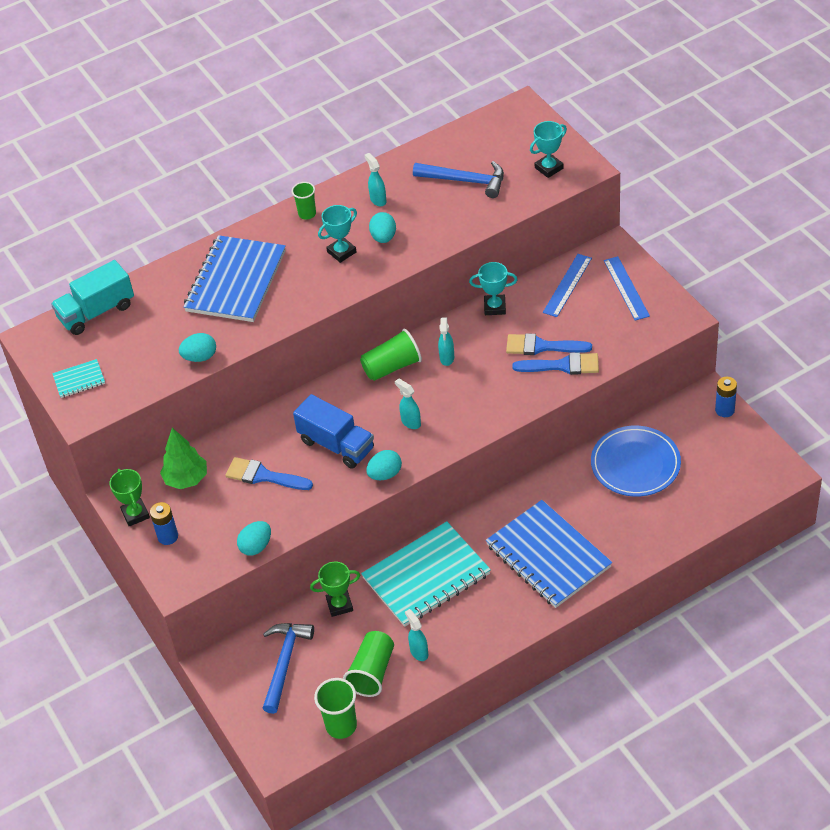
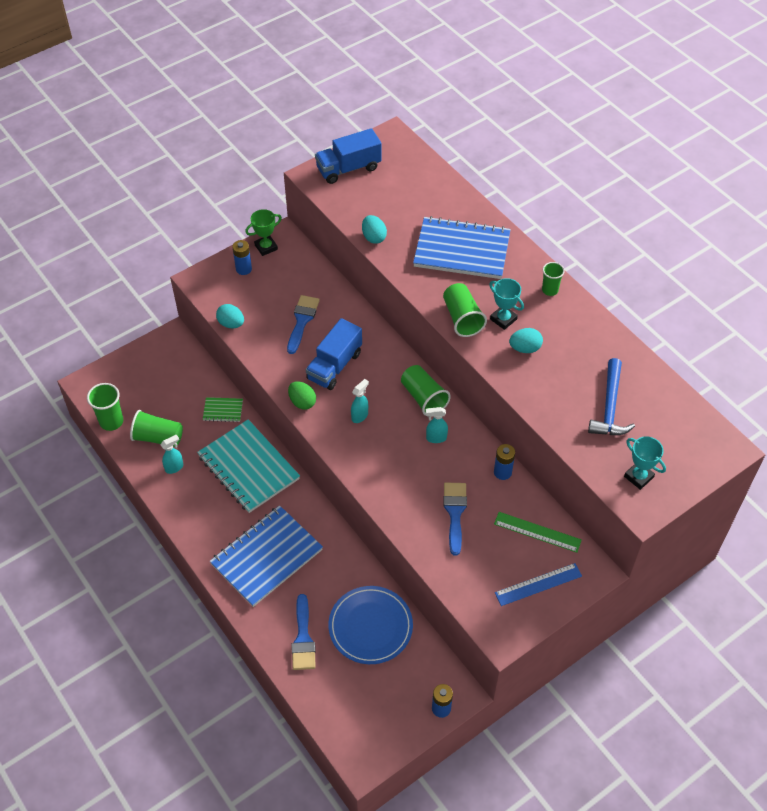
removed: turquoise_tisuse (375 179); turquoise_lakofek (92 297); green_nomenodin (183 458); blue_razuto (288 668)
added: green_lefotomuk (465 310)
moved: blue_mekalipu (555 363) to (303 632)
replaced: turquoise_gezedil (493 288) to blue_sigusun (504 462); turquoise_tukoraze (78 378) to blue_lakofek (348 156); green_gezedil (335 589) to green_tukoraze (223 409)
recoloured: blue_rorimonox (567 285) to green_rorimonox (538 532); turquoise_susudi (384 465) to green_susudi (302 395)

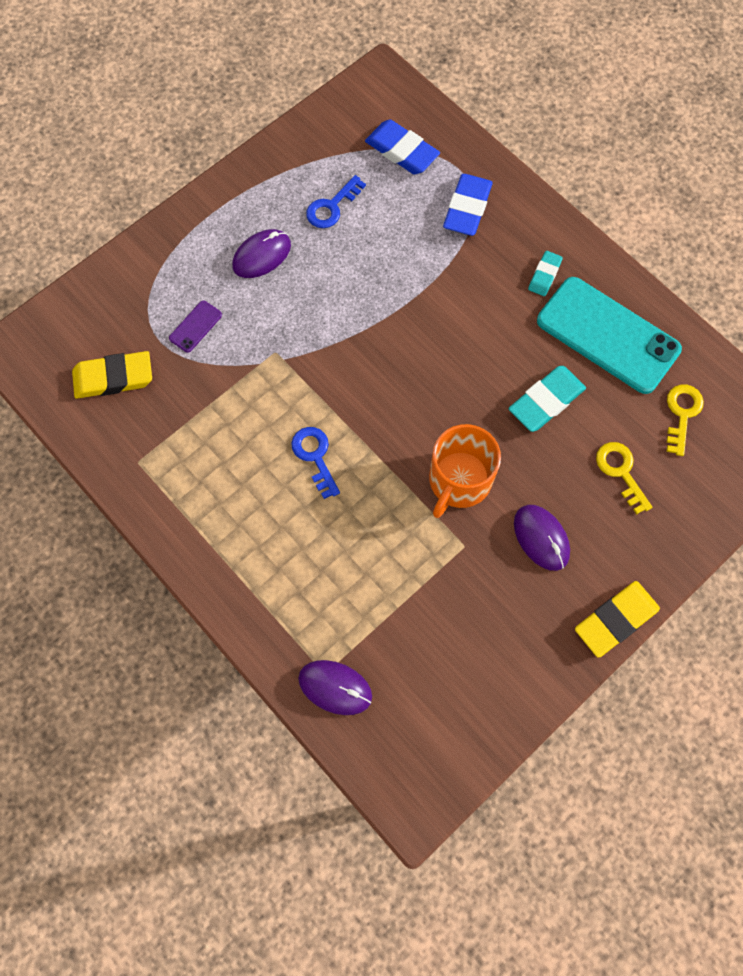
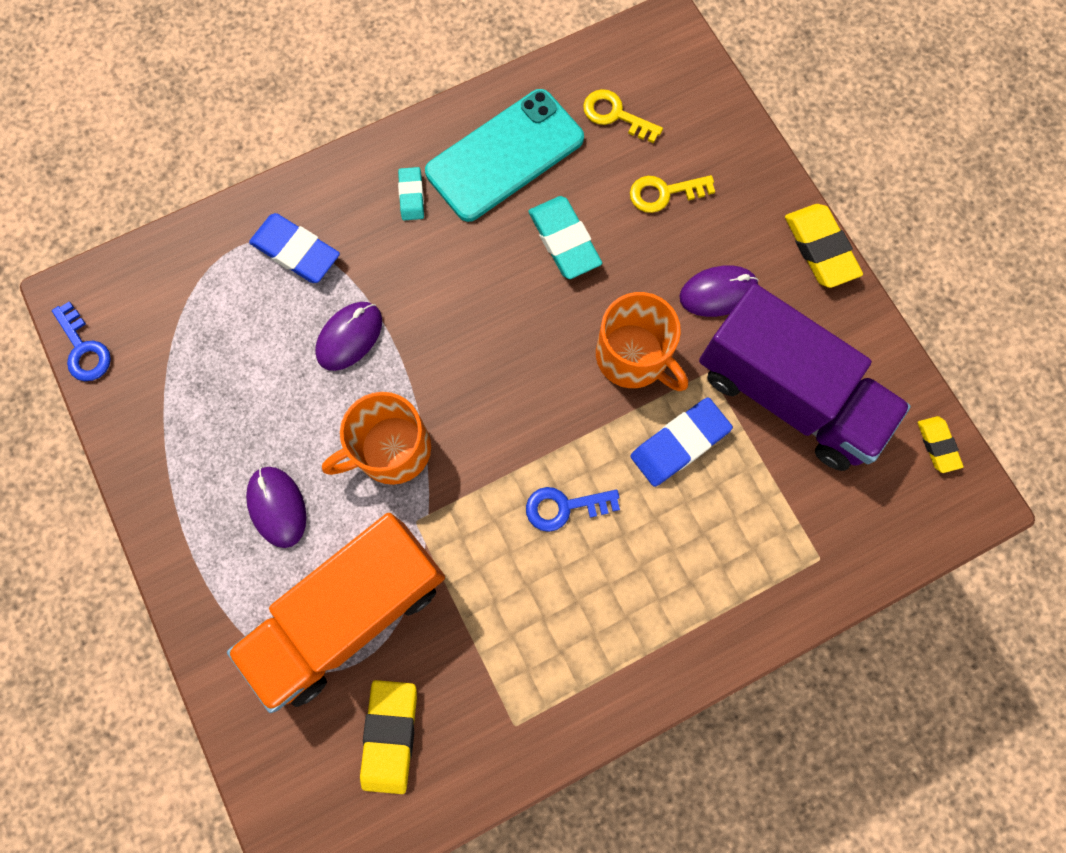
added: purple_lakofek (805 377); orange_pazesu (376 438); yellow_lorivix (940 444)
moved: blue_lorivix (402 146) to (682 442); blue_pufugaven (336 201) to (81 341); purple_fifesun (335 687) to (348 336)
replaced: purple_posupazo (195 327) to orange_lakofek (336 613)
turned: turquoise_lorivix (545 273) = (411 193) 45 degrees clockwise

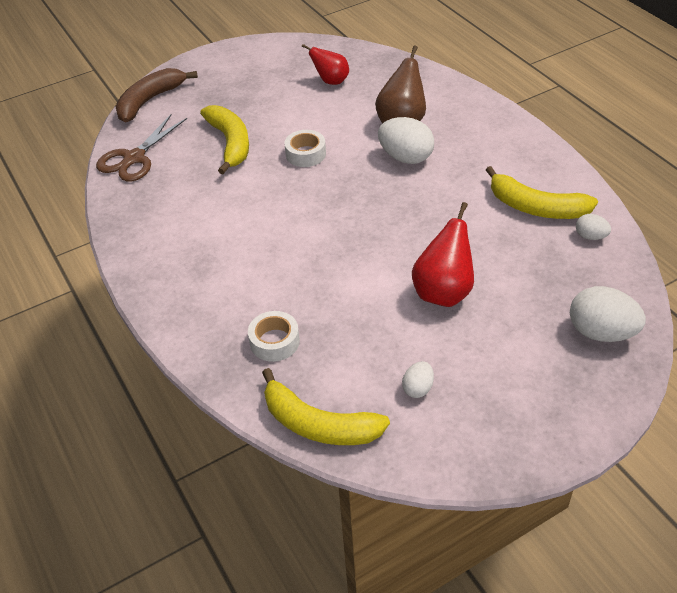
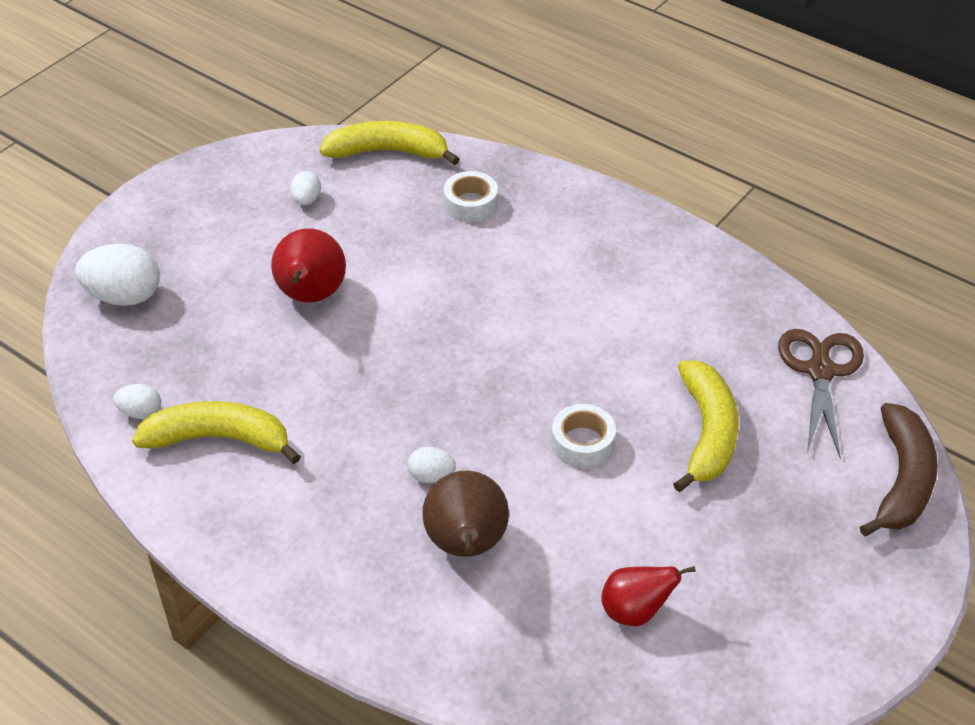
turned: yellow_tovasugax (224 139) = (706 426) 135 degrees counterclockwise
resized: white_susudi (406 140) = (431 465) x0.53

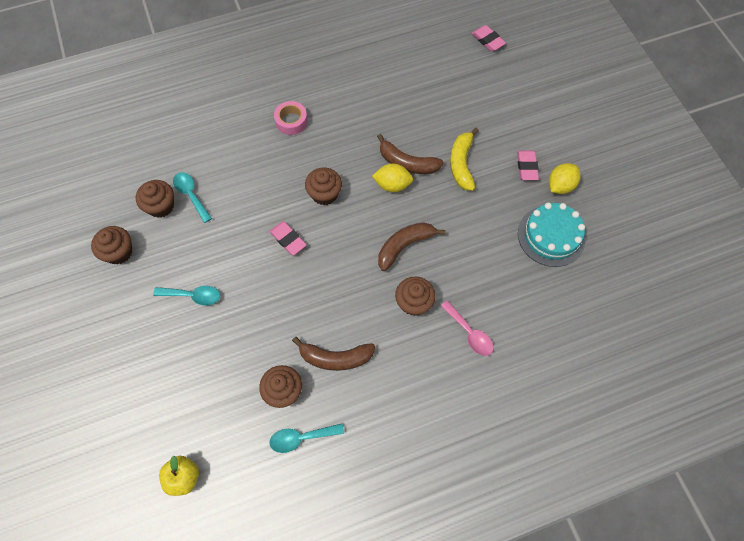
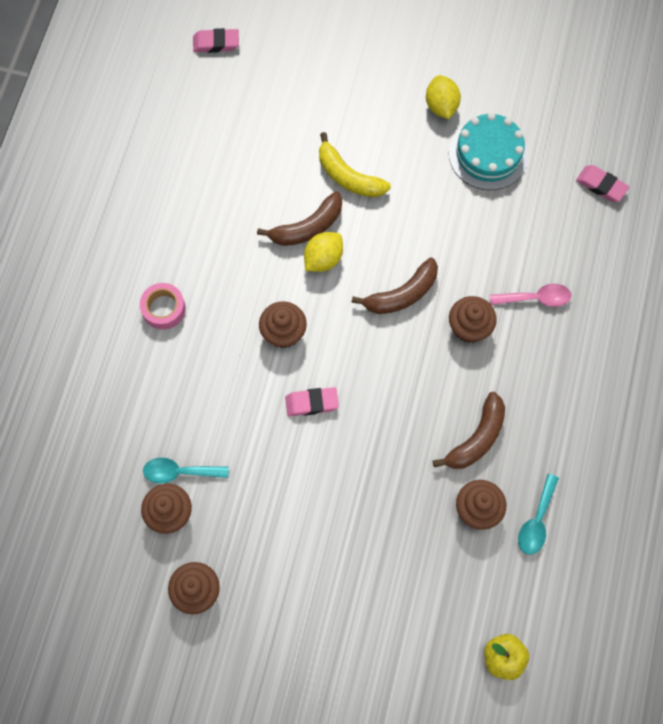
removed: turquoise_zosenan (186 295)
moved: pink_lorivix (528 165) to (602 183)
turned: brown_tovasugax (412 246) = (394 286) 120 degrees counterclockwise

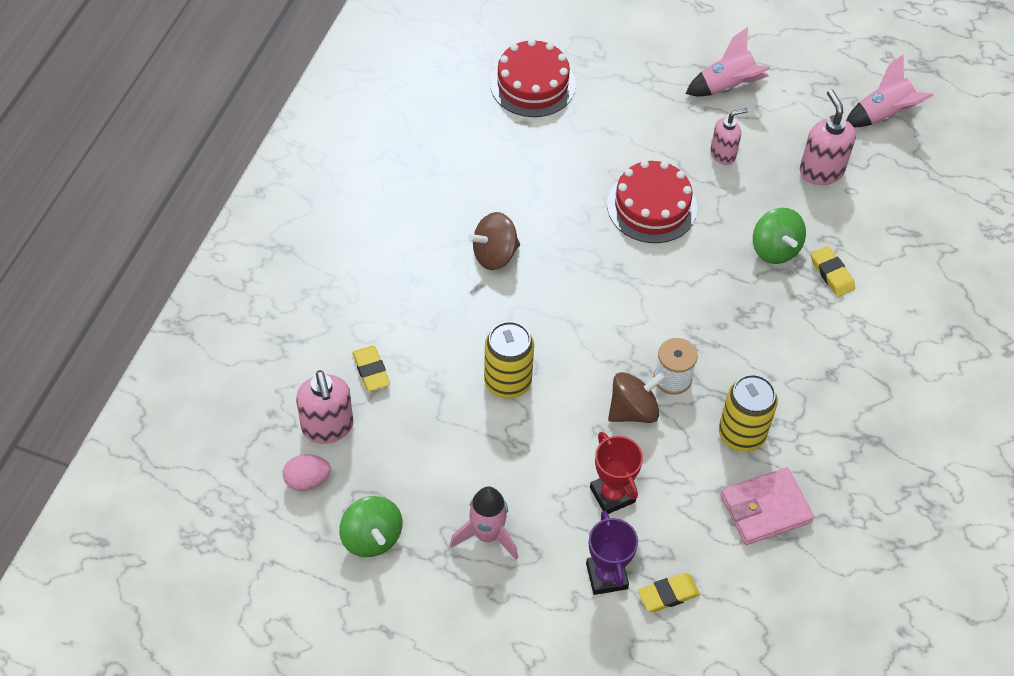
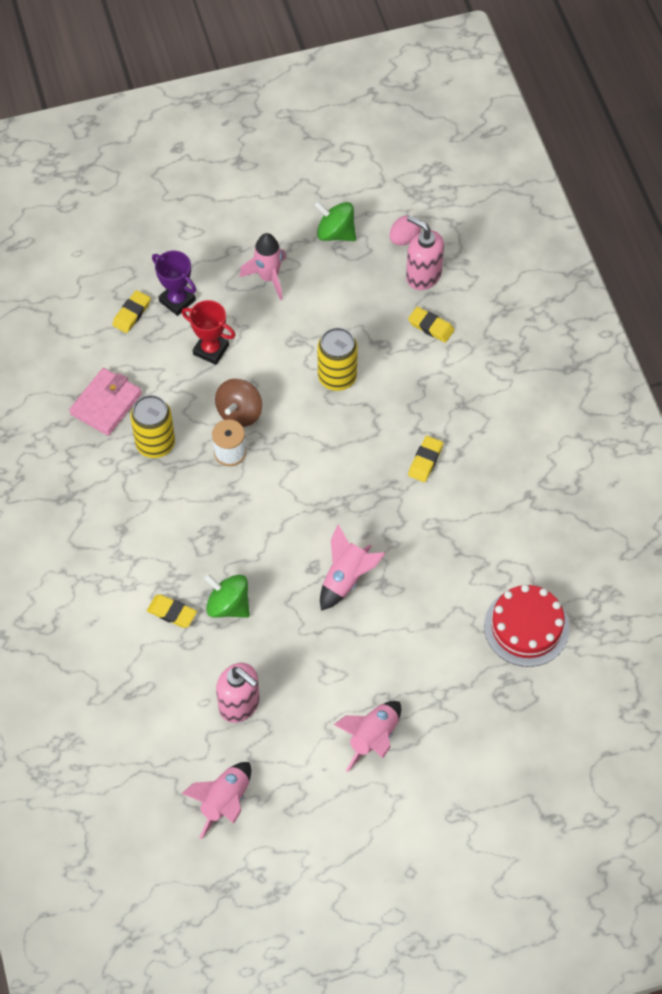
removed: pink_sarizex (729 136)
replaced: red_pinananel (652 201) to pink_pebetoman (353 567); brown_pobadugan (494 241) to yellow_lorivix (425 459)

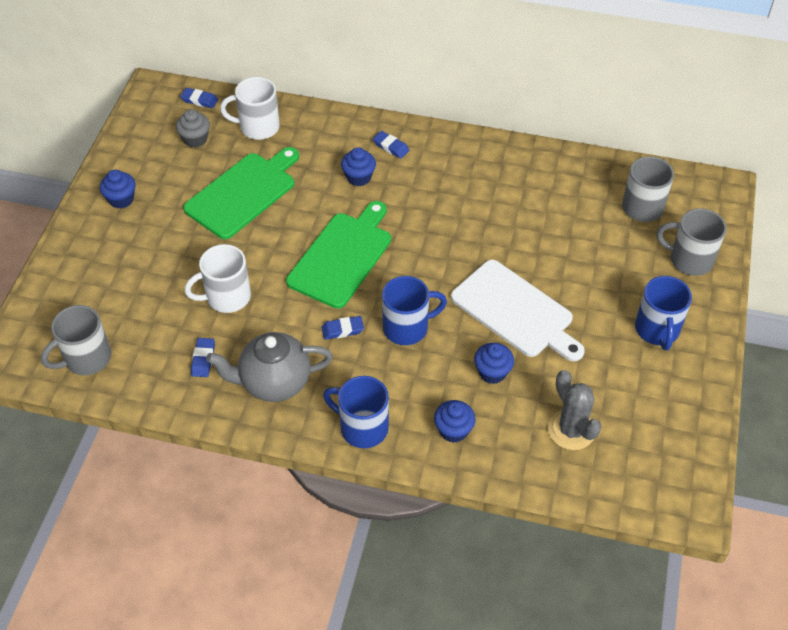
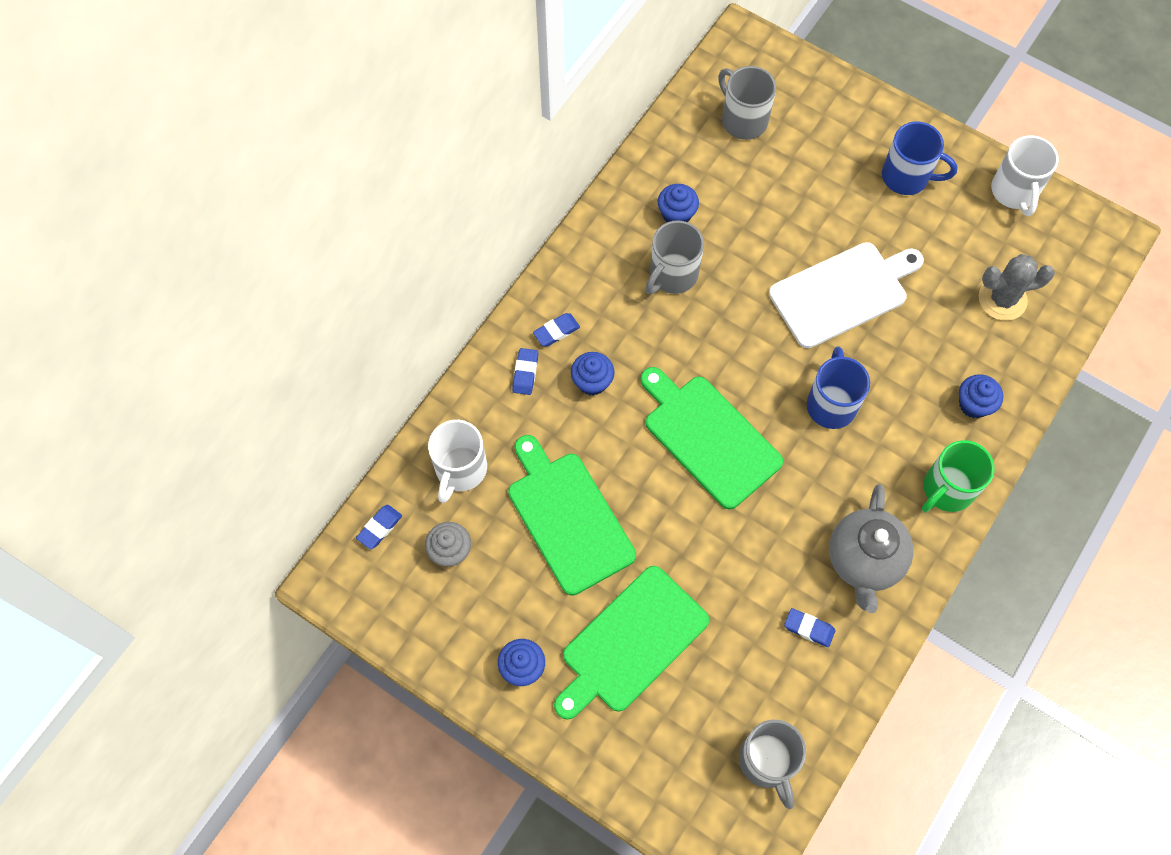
added: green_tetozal (631 643)
moved: grey_pazesu (692 242) to (674 257); white_pazesu (217 278) to (1025 175); blue_lorivix (343 328) to (525 371); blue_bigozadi (494 363) to (678 203)
recoloured: blue_pazesu (356 412) to green_pazesu (958 476)

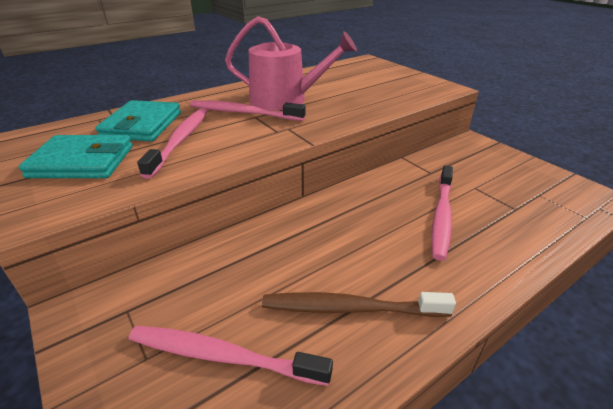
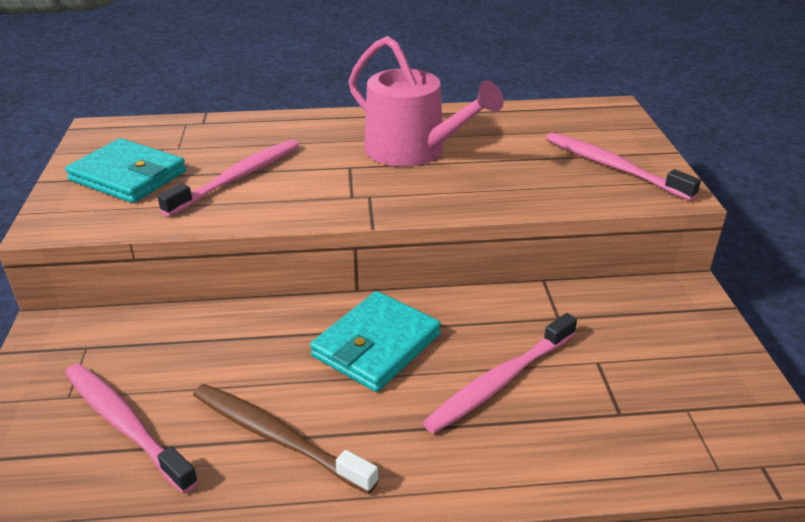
moved: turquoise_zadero (138 120) to (375 341); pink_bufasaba (248 110) to (623 166)

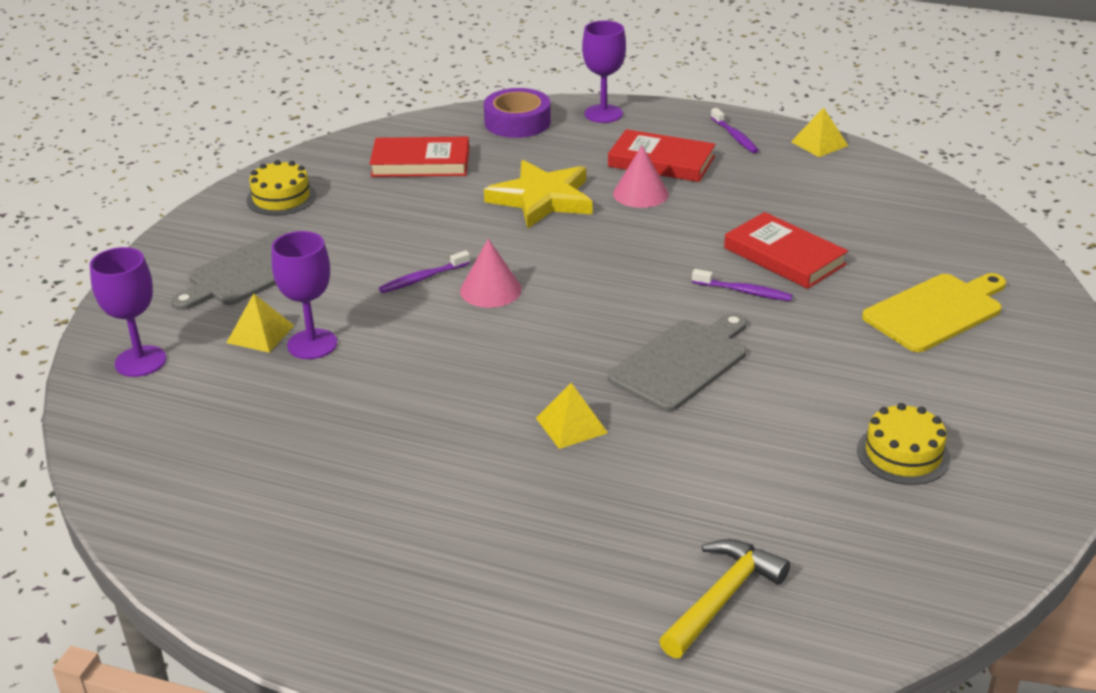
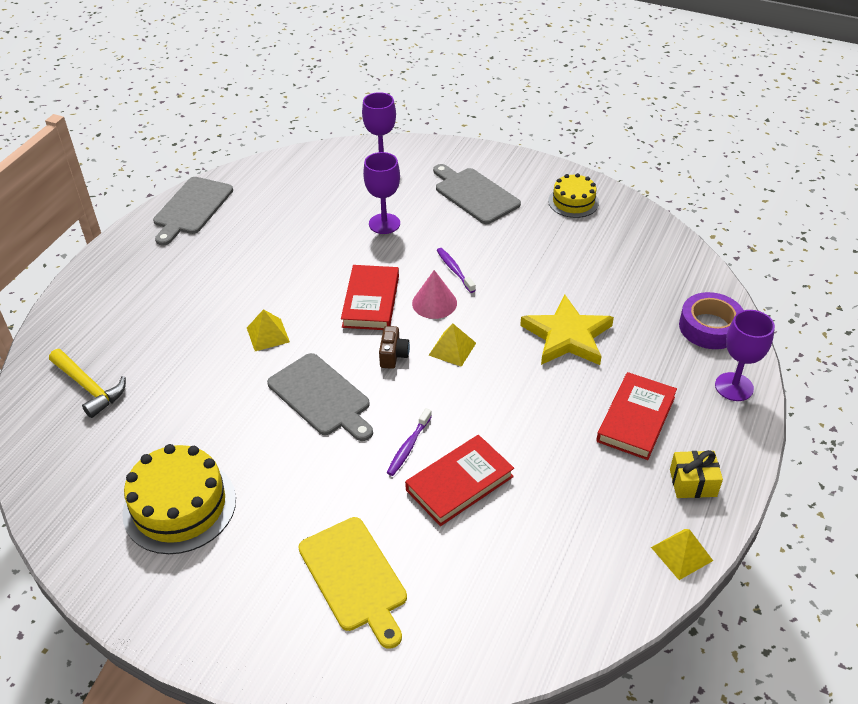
removed: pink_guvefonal (641 176)
added: grey_tetozal (193 211); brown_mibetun (394 347)
moved: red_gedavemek (419 157) to (370 297); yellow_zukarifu (260 323) to (452 345)
replaced: purple_bufasaba (735 130) to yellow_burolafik (696 474)
resized: yellow_pinananel (903 444) = (179 499) x1.65

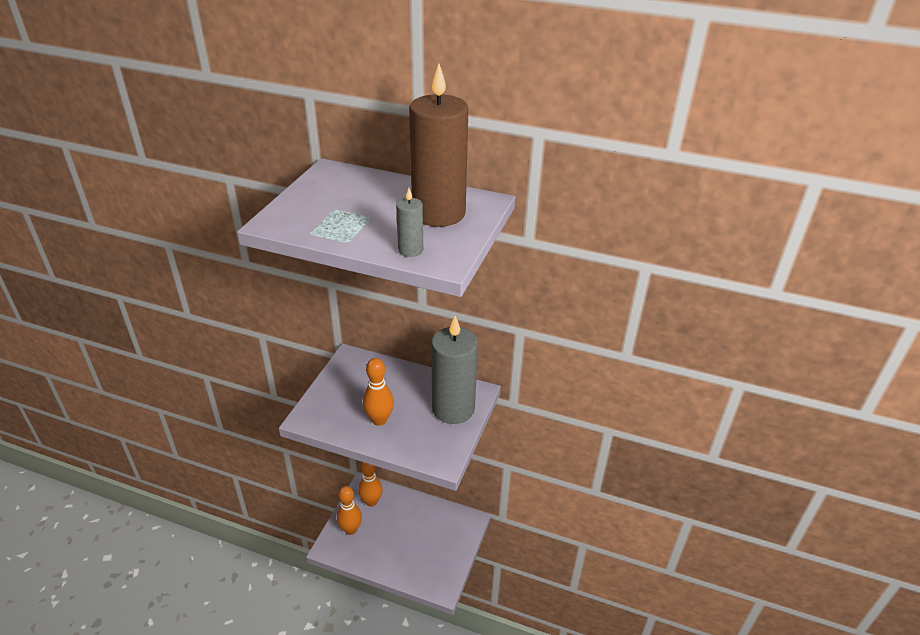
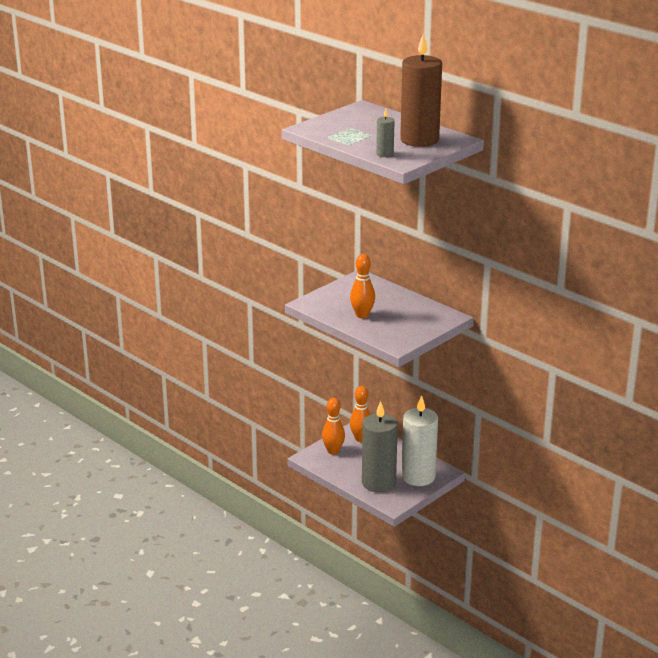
added: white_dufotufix (419 440)
moved: grey_dufotufix (454 370) to (380 446)

